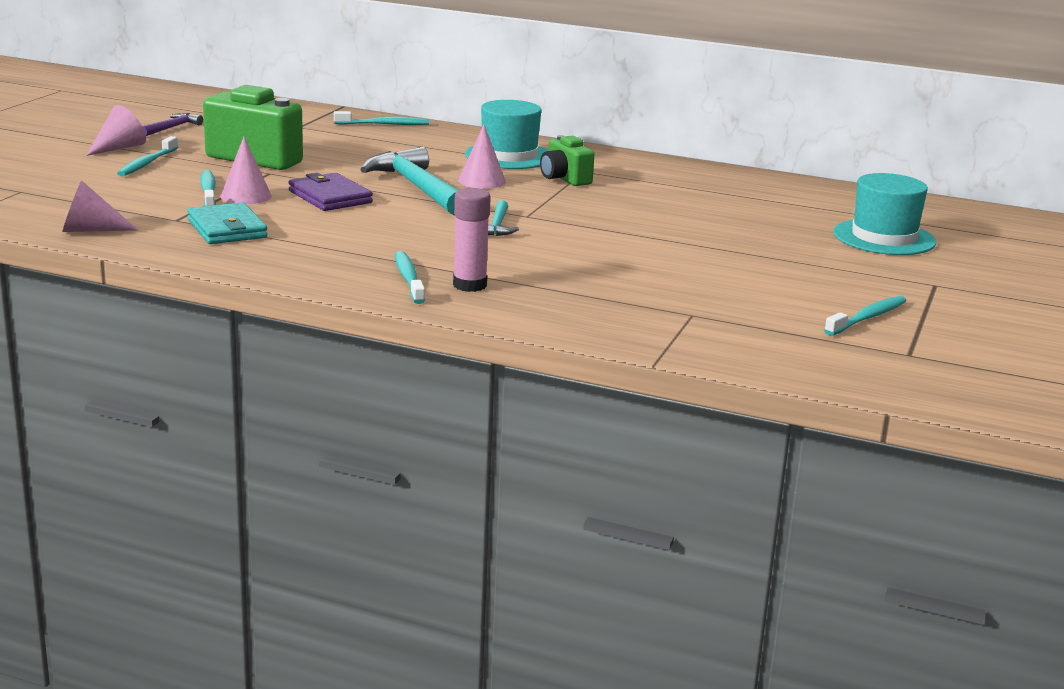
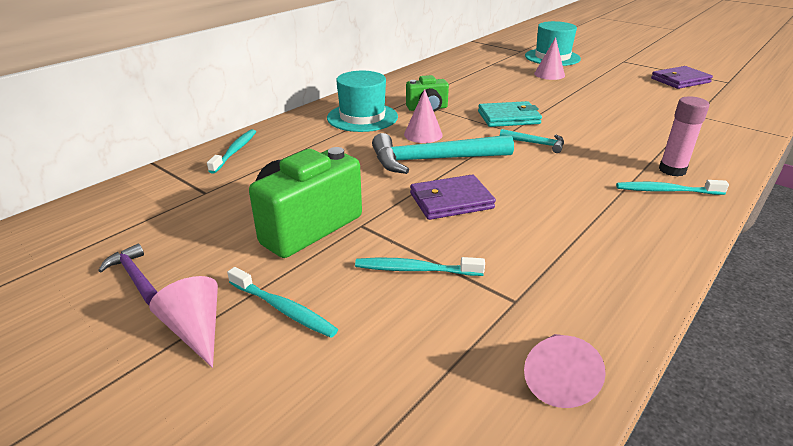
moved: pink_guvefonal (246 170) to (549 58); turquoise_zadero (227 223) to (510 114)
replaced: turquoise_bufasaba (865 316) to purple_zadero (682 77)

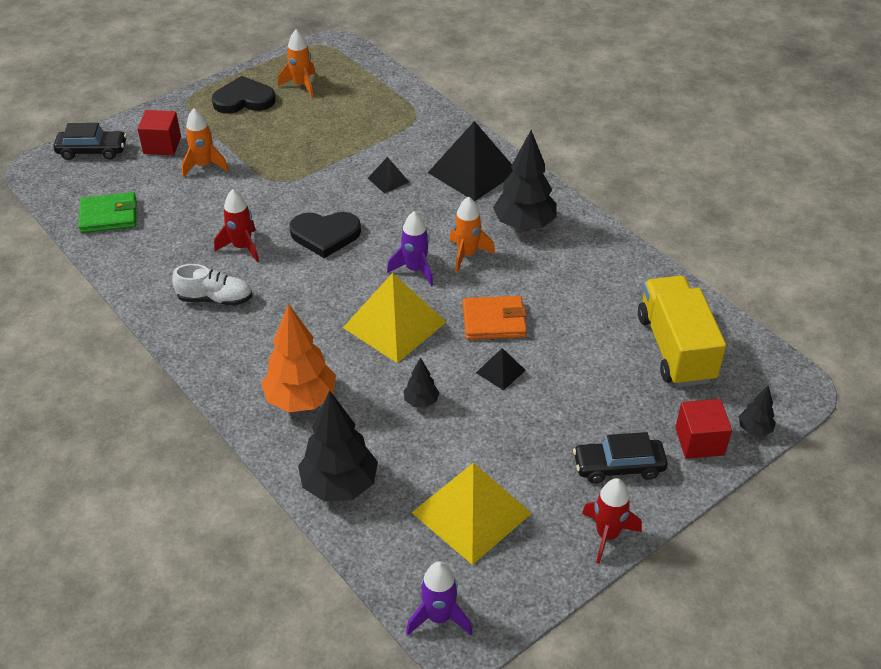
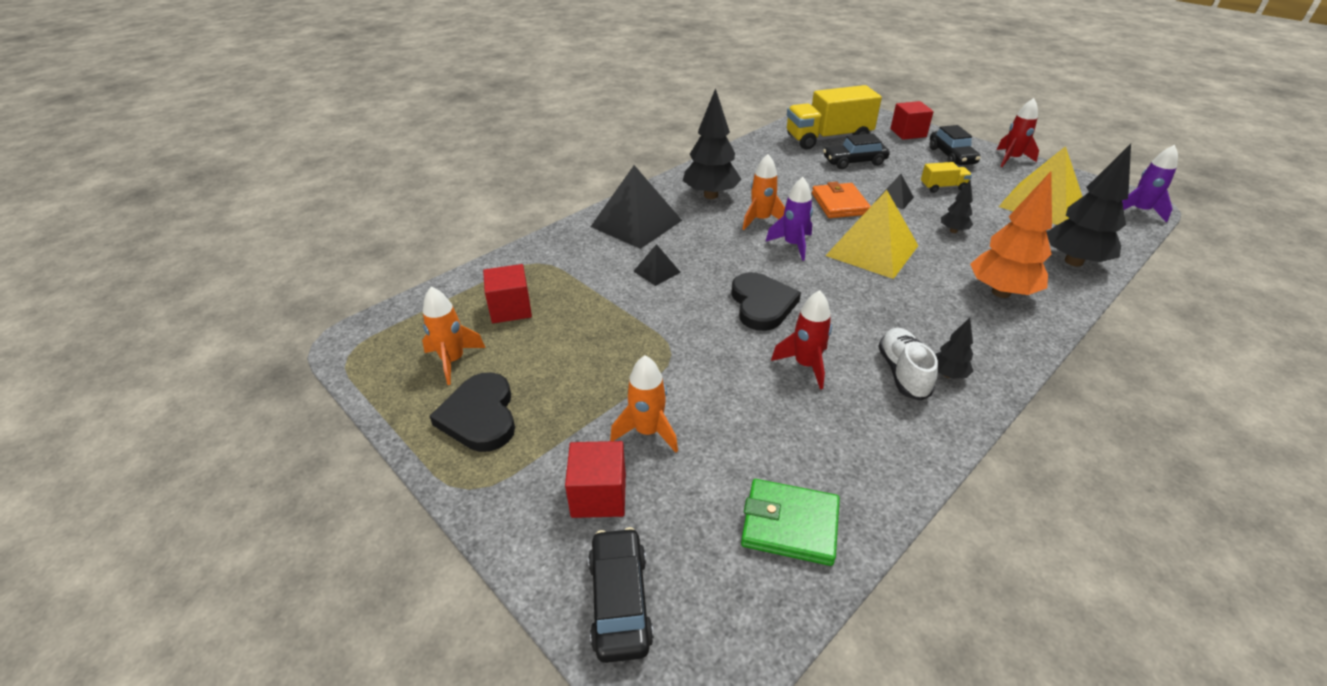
added: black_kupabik (856 151); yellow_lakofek (946 177); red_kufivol (507 293)
moved: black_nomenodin (757 410) to (954 348)
turned: green_zadero (107 212) = (790 522) 60 degrees counterclockwise

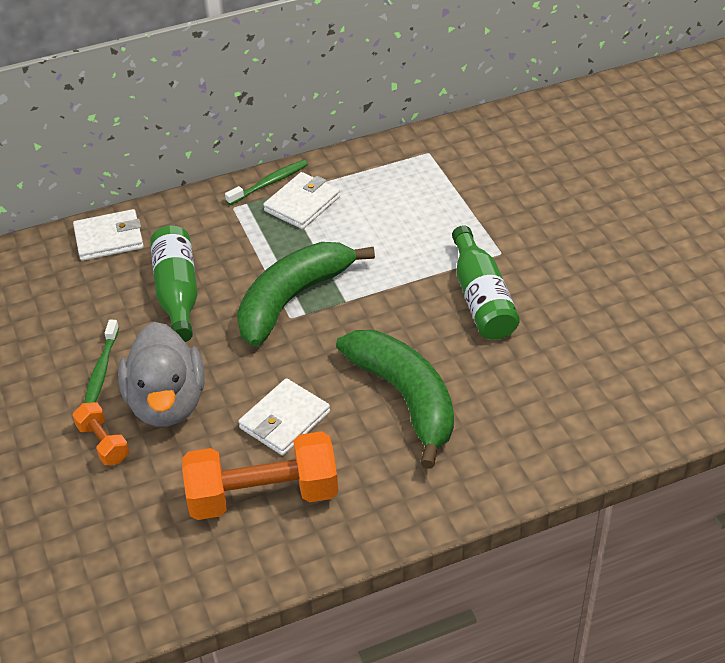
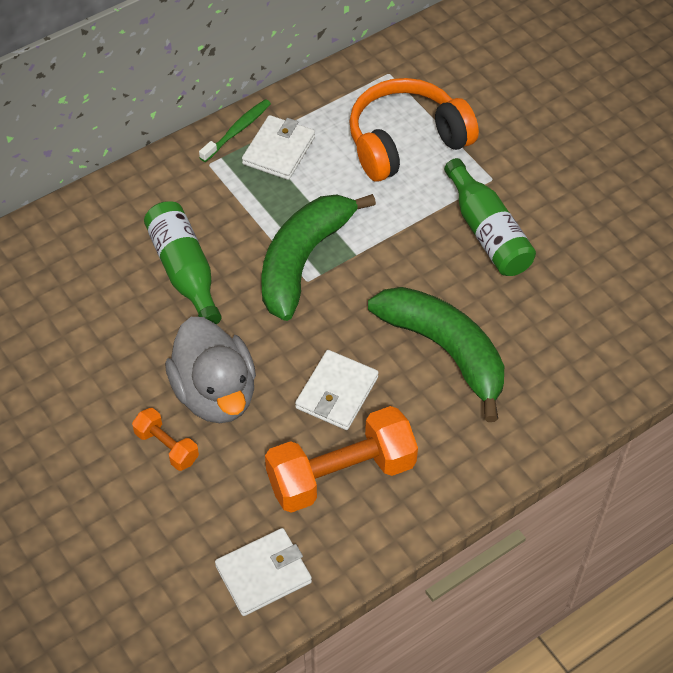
removed: green_bufasaba (101 361)
added: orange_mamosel (414 130)
moved: white_zadero (108 235) to (263 572)

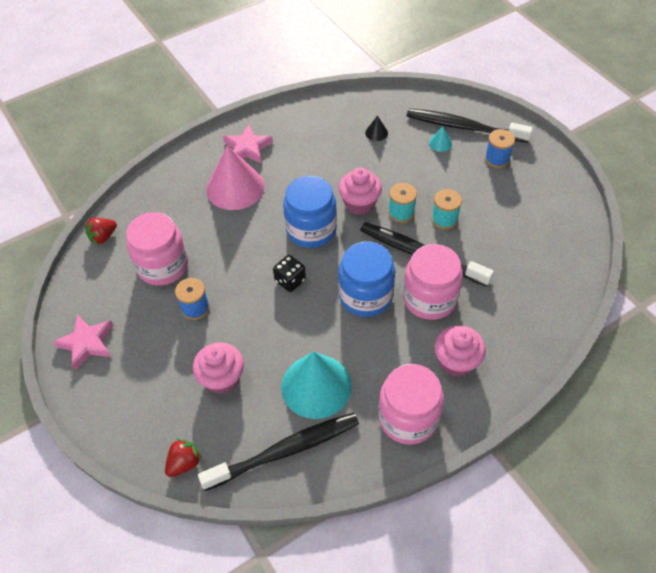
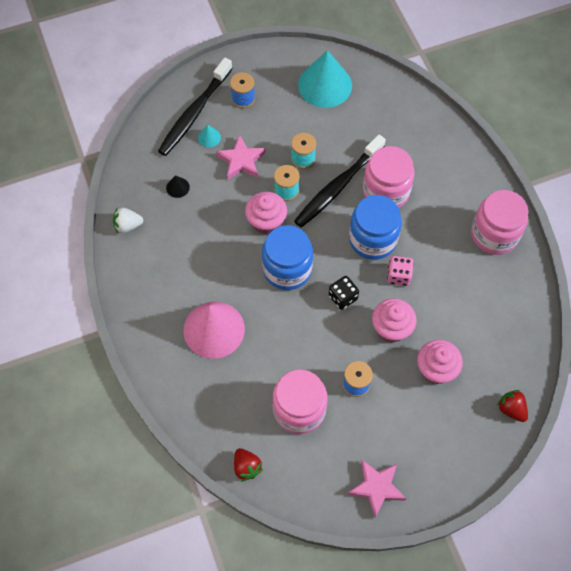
removed: black_bufasaba (278 452)
added: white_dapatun (128 220); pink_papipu (400 271)
moved: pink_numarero (248 144) to (241 157); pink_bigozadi (460 351) to (394 320); turquoise_guvefonal (316 385) to (325 79)

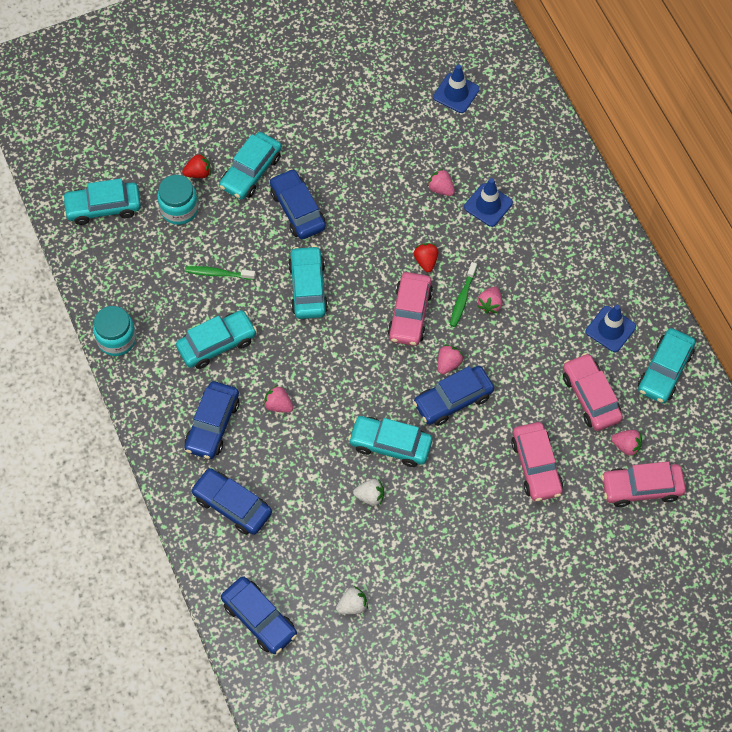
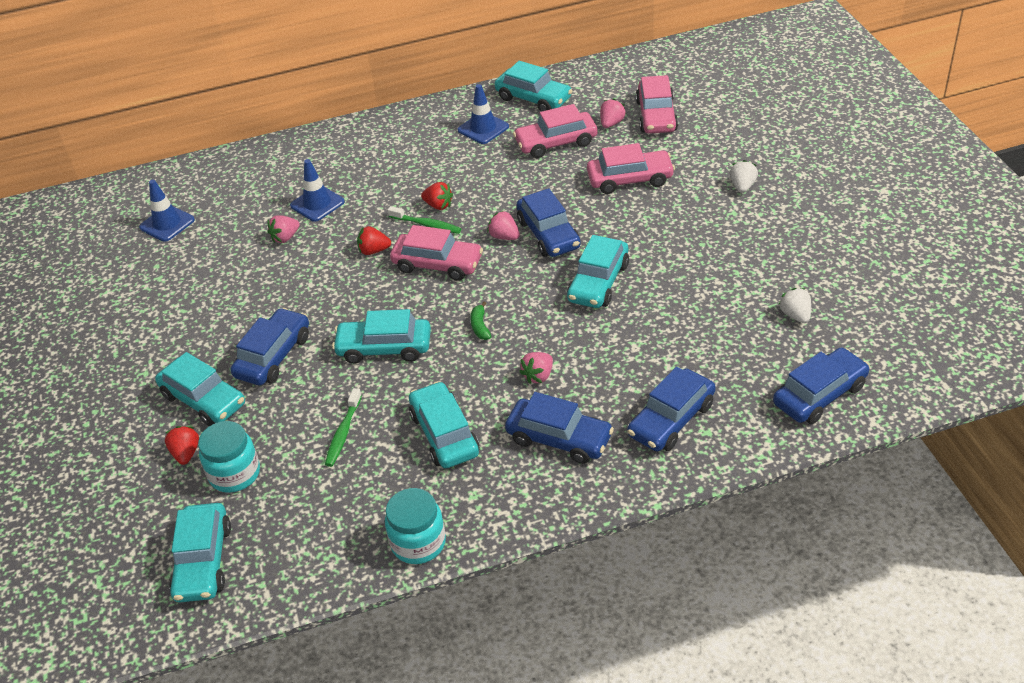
added: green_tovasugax (481 320)
moved: white_dapatun (368 492) to (744 176)
recoloured: pink_dapatun (489 300) to red_dapatun (437 196)
turned: blue_kupabik (298 204) = (270 346) 135 degrees clockwise

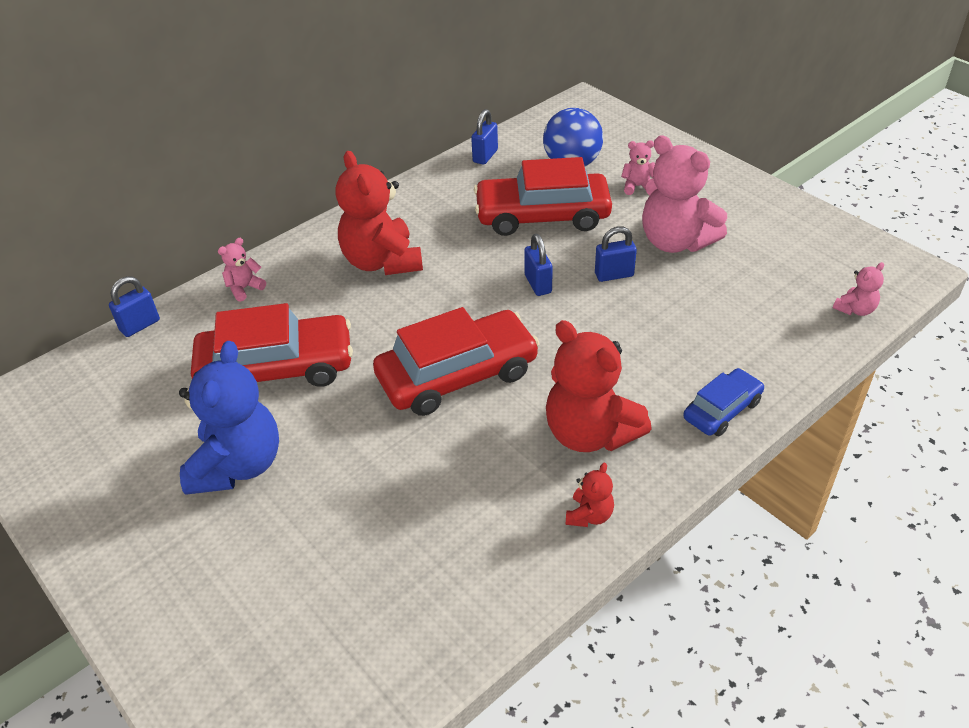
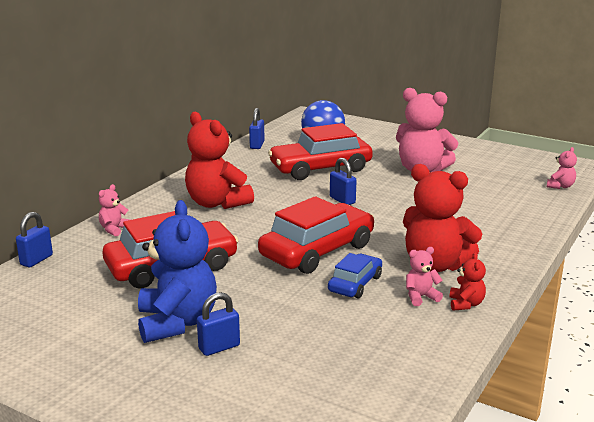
moved: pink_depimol (638 167) to (424 276); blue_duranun (616 254) to (218 324); blue_kupabik (723 402) to (355 275)

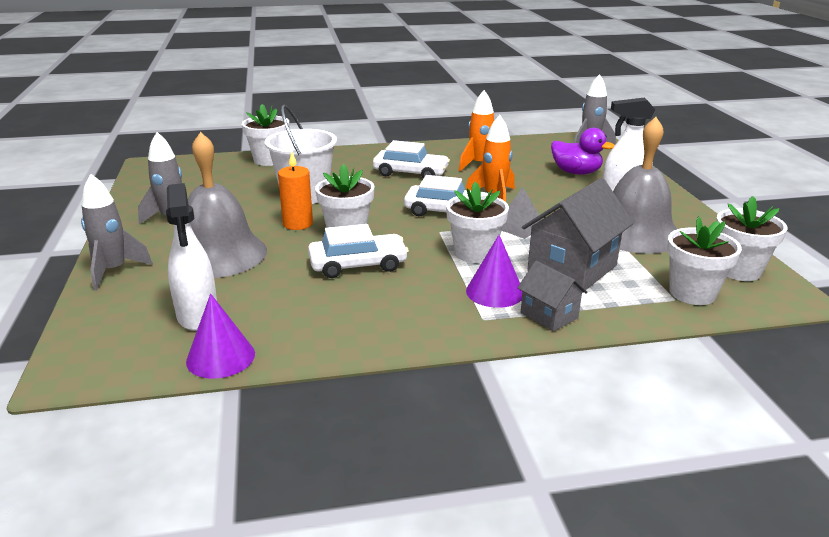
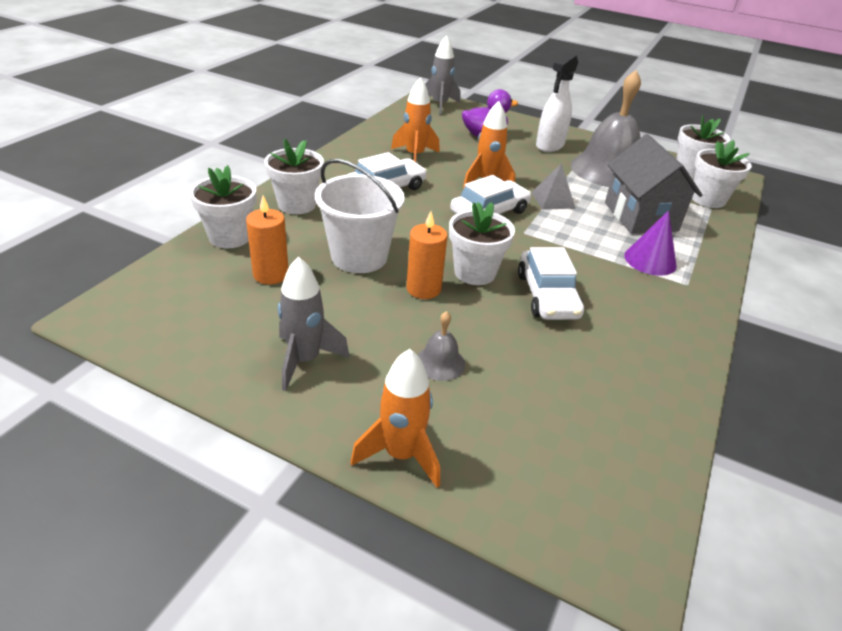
removed: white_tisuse (191 257); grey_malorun (552 296); purple_guvefonal (220 336)
added: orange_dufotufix (267 240)
moved: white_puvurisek (477 222) to (294 176)
recoloured: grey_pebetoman (117 232) to orange_pebetoman (395 418)
turned: white_kupabik (358 251) = (551 283) 150 degrees clockwise
resized: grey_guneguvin (227 205) = (441 346) x0.43

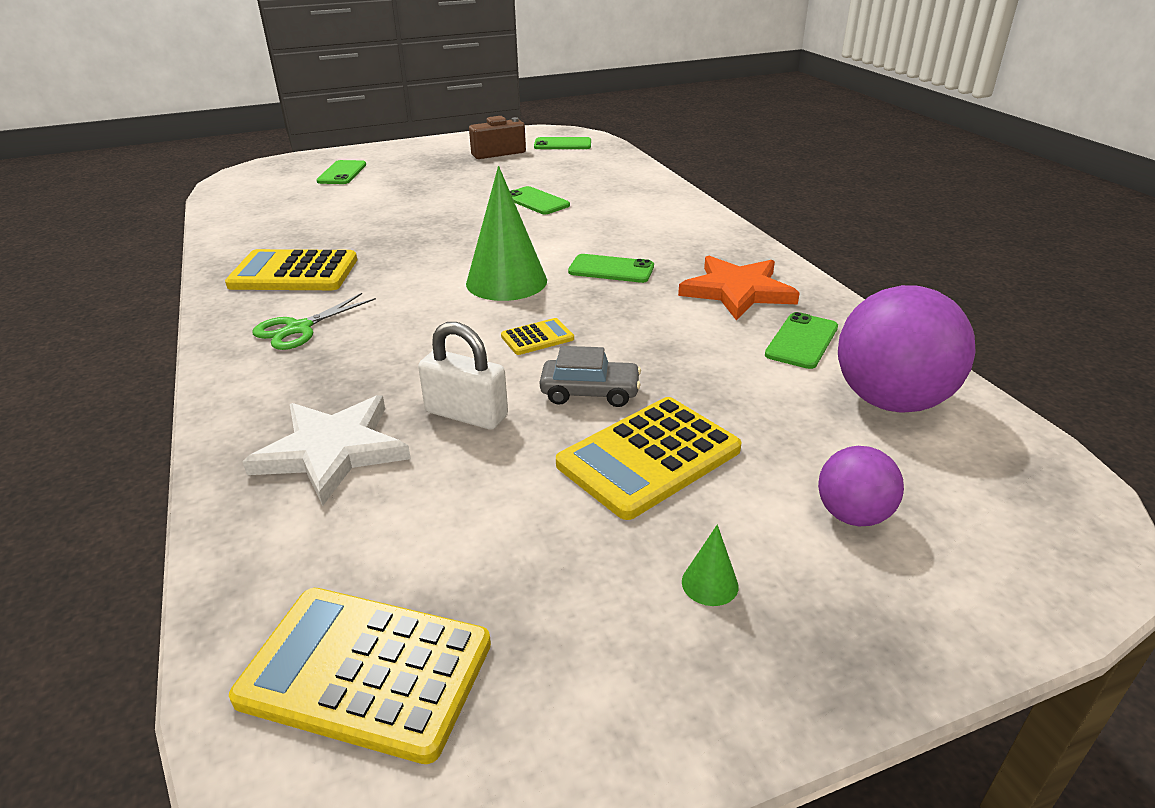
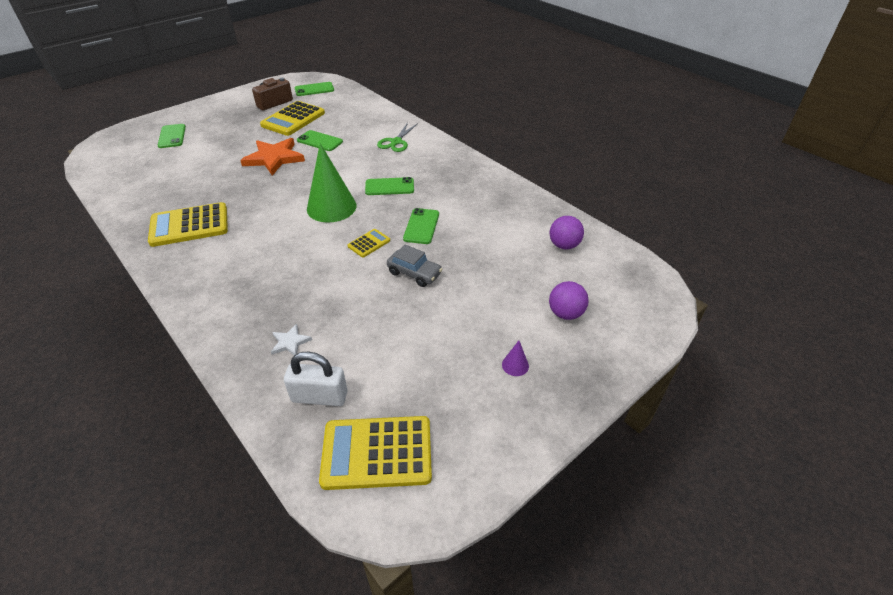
moved: orange_numarero (739 288) to (272 157); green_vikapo (314 321) to (397 137); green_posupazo (801 340) to (421 226); white_duranun (463 375) to (316 379); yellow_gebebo (649 458) to (292 118)
recoloured: green_guvefonal (710 565) to purple_guvefonal (515 358)
turned: grey_kupabik (590 376) = (414 266) 45 degrees clockwise
resized: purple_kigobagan (907 349) = (567 233) x0.53; white_numarero (326 450) = (291 339) x0.47

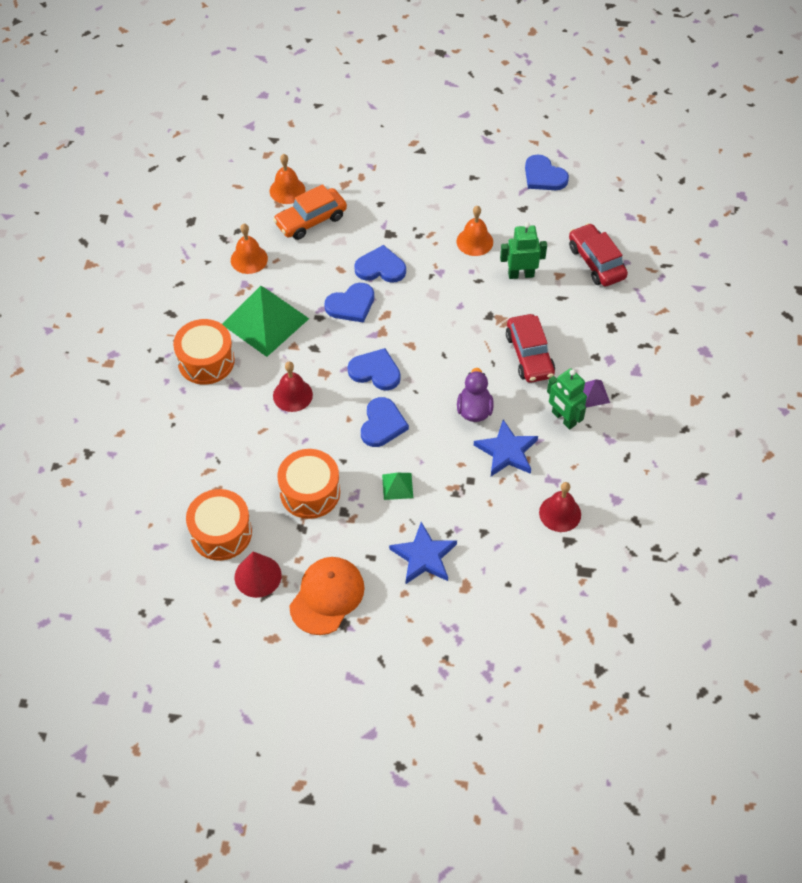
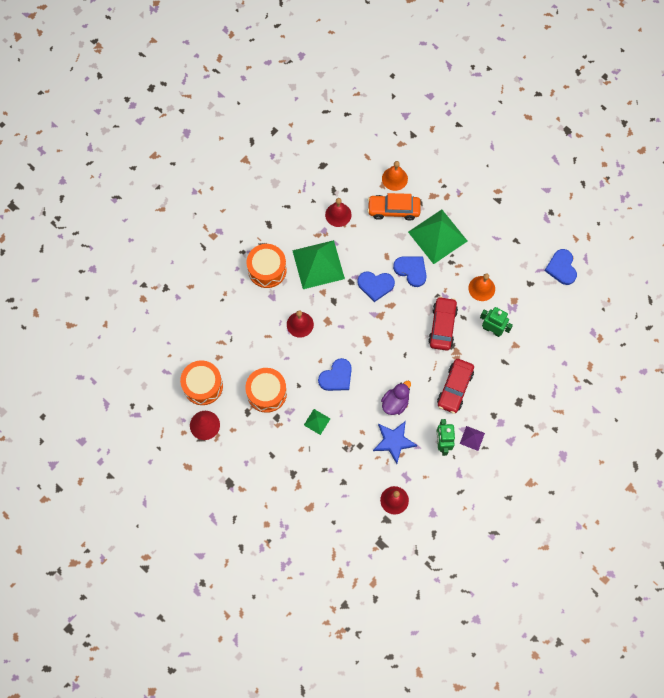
removed: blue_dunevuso (374 369); blue_numarero (423 553); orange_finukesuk (327 596)
added: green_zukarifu (437 236)
moved: red_kupabik (598 255) to (443 323)
recoloured: orange_guneguvin (249 249) to red_guneguvin (338 212)

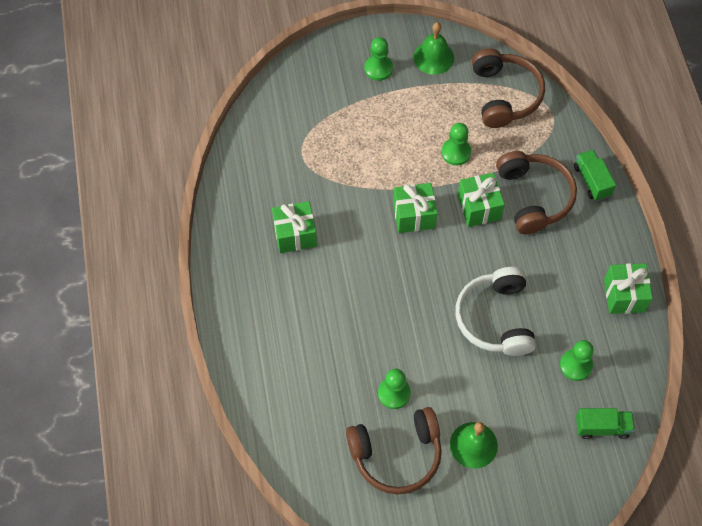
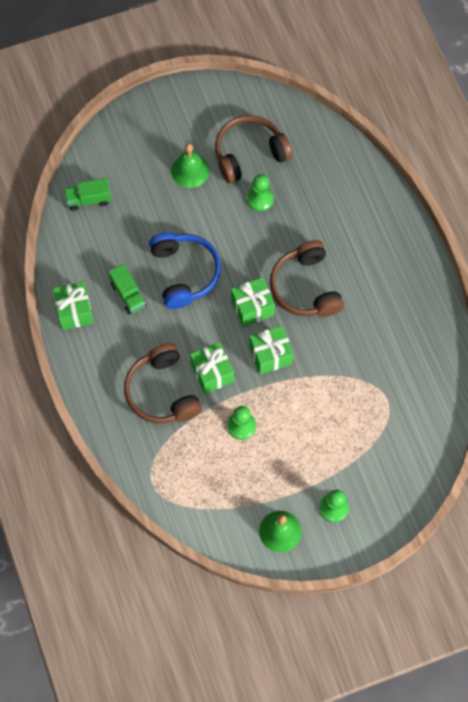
removed: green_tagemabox (577 360)
moved: brown_mamosel (508 88) to (307 278); green_lakofek (595 175) to (127 289); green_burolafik (294 227) to (253 302)
recoloured: white_mamosel (495 311) to blue_mamosel (185 270)

